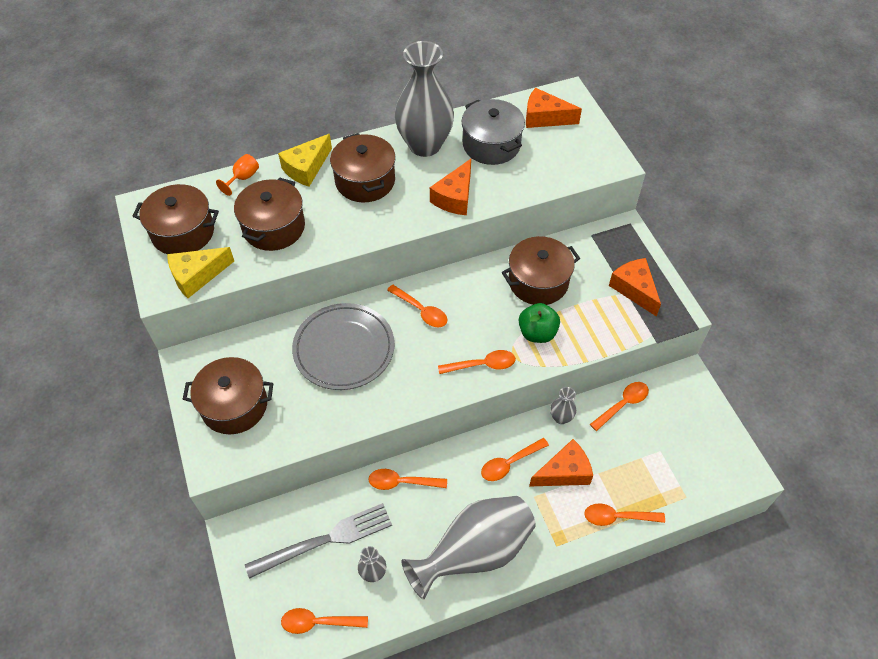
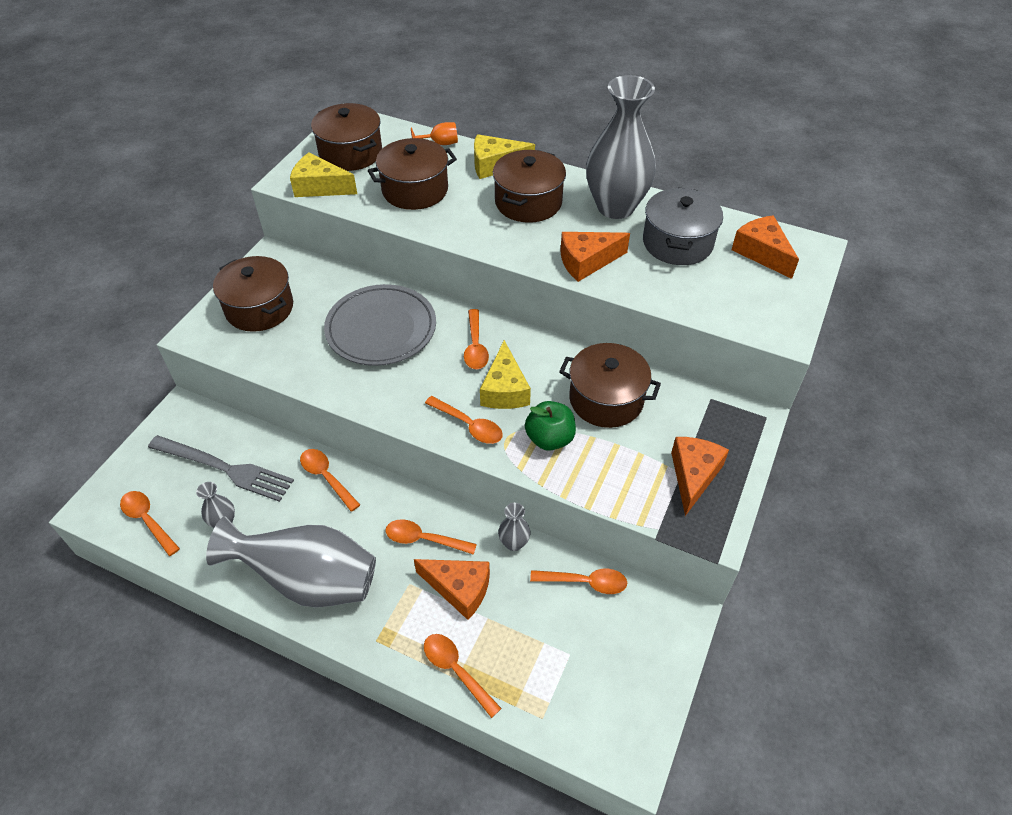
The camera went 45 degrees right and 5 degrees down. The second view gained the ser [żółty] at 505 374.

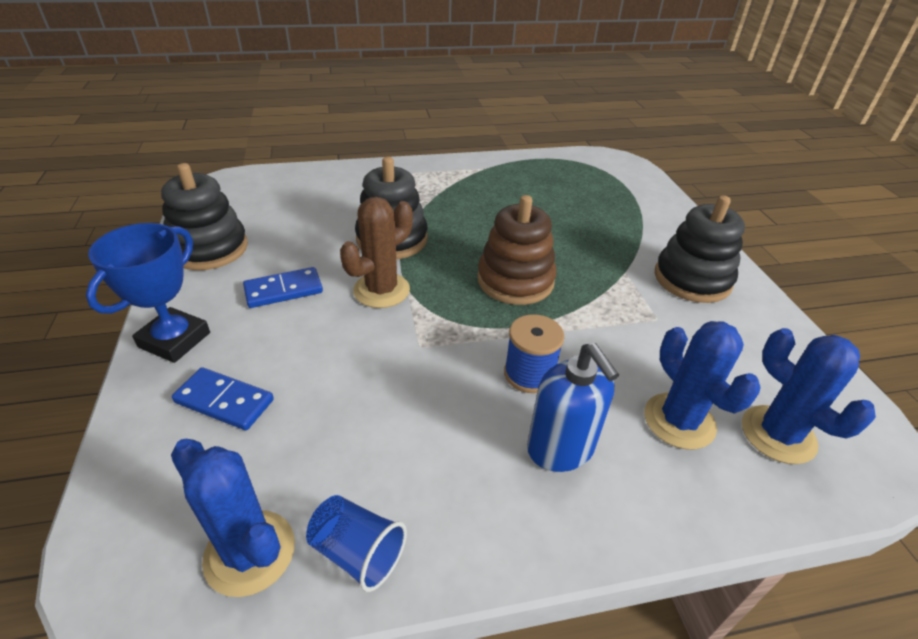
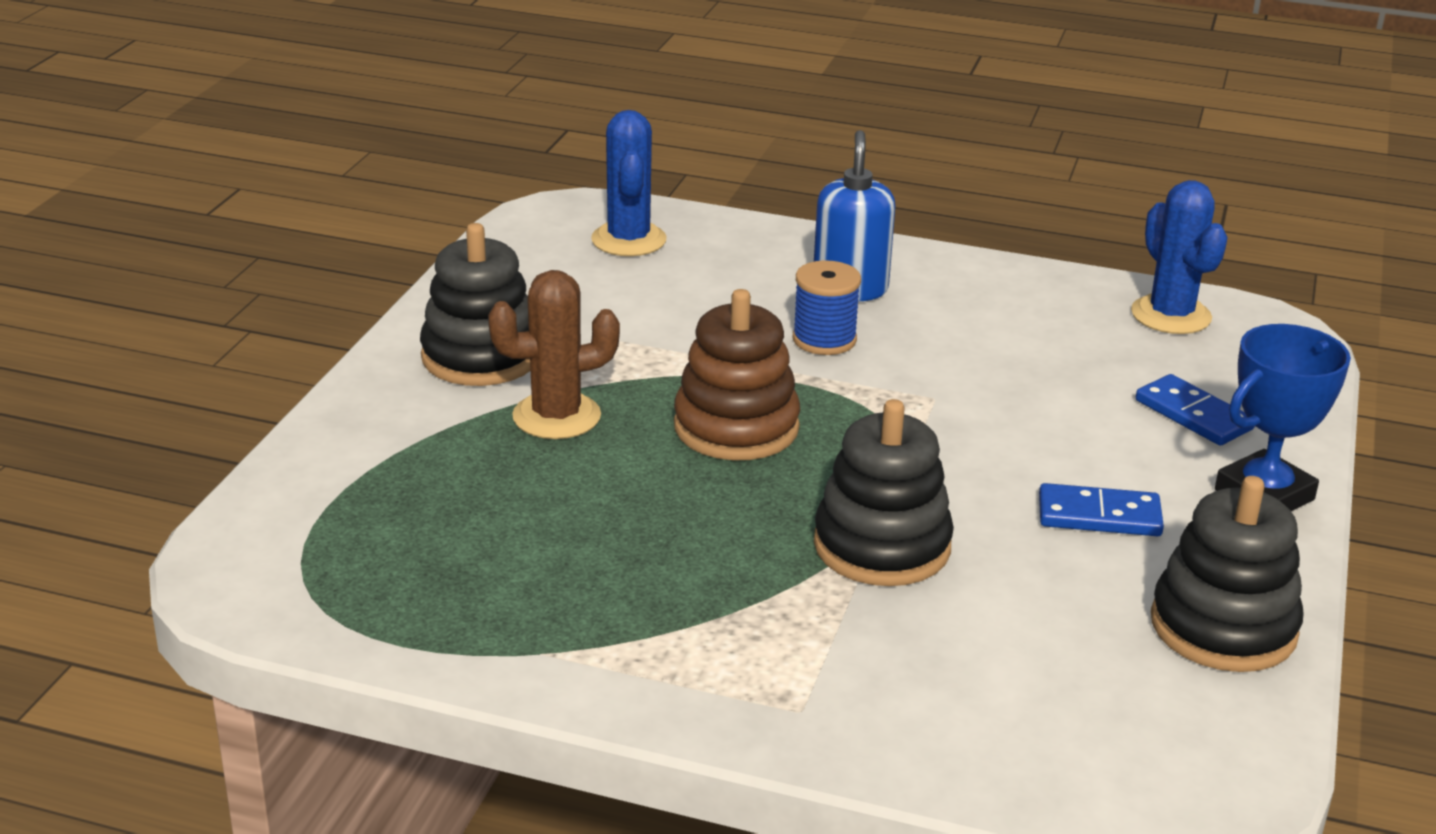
The camera went 150 degrees left and 10 degrees down. The second view lost the szklanka [niebieski] at 356 543. The kaktus [brązowy] ended up elsewhere, having gone from 376 252 to 554 354. The second view lost the kaktus [niebieski] at 703 385.

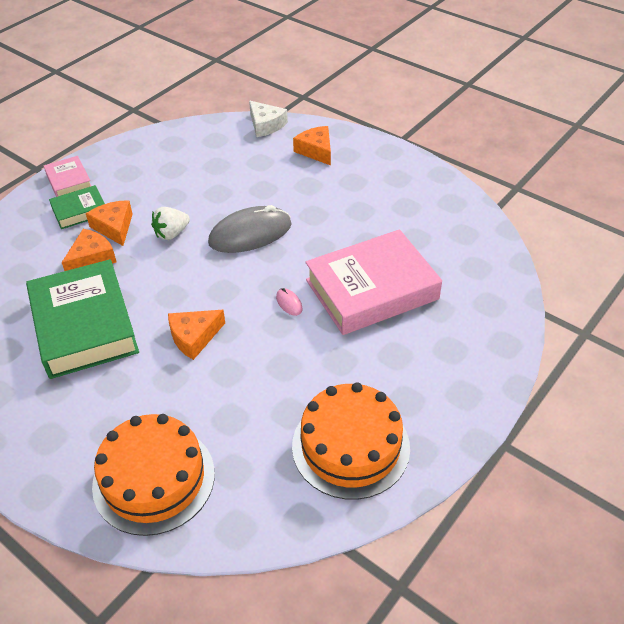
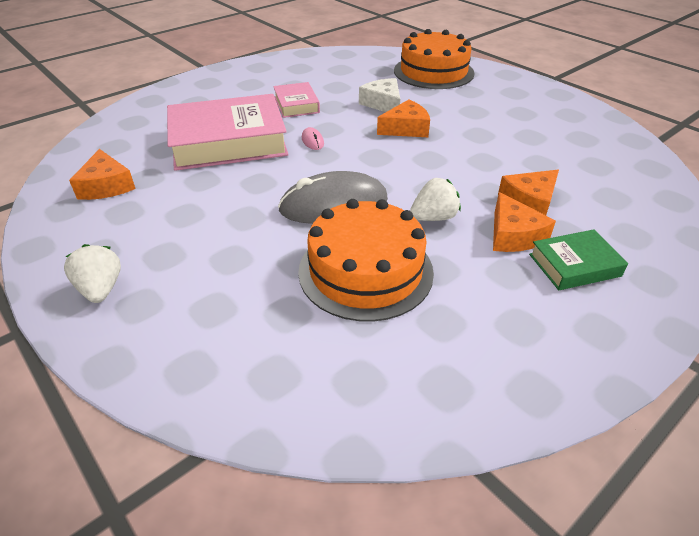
The camera went 170 degrees left and 5 degrees down. The second view lost the książka [zielony] at 82 319. The książka [różowy] ended up elsewhere, having gone from 67 176 to 296 100. The ser [biały] ended up elsewhere, having gone from 268 119 to 379 95. The tort [pomarańczowy] ended up elsewhere, having gone from 351 441 to 366 260. The ser [pomarańczowy] ended up elsewhere, having gone from 312 145 to 102 174. The second view gained the truskawka [biały] at 92 273.

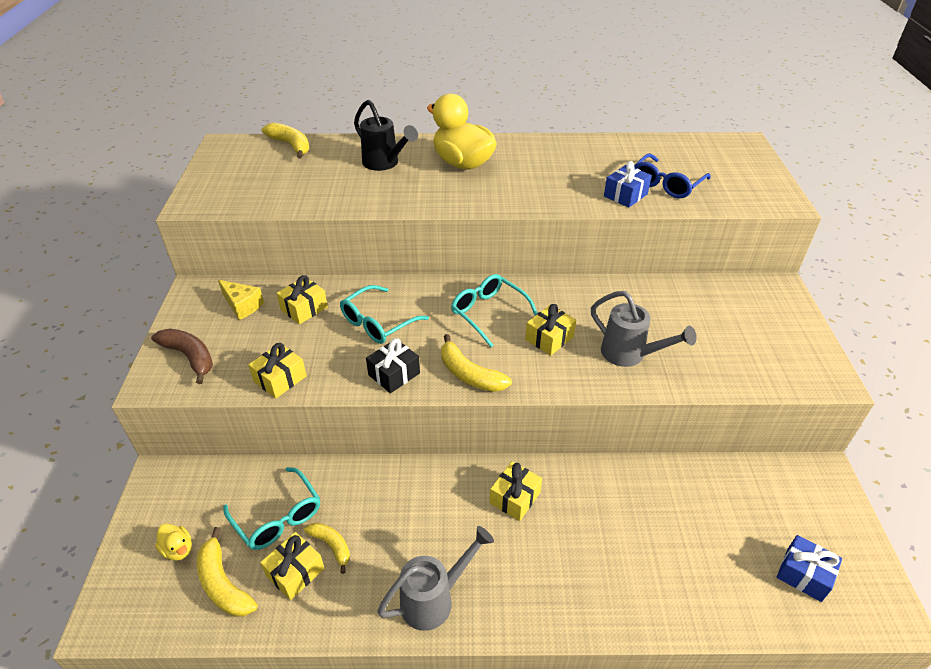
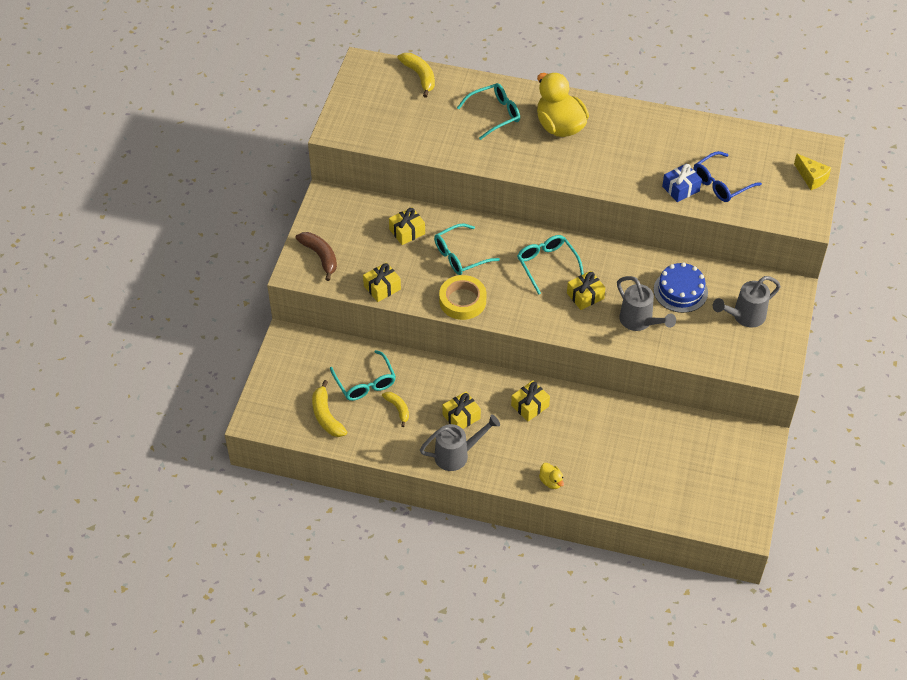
The camera went 15 degrees right and 10 degrees up. The kaczka [żółty] ended up elsewhere, having gone from 173 542 to 551 476. The ser [żółty] ended up elsewhere, having gone from 241 300 to 812 172. The prezent [żółty] ended up elsewhere, having gone from 292 566 to 462 410. Where the konewka [czarny] stood at 386 135, the okulary [turkusowy] came to stand at 488 111. Where the prezent [czarny] stood at 393 365, the taśma klejąca [żółty] came to stand at 462 297. The second view lost the banan [żółty] at 476 363. The second view lost the prezent [niebieski] at 809 568. The second view gained the tort [niebieski] at 681 287. The second view gained the konewka [szary] at 747 302.

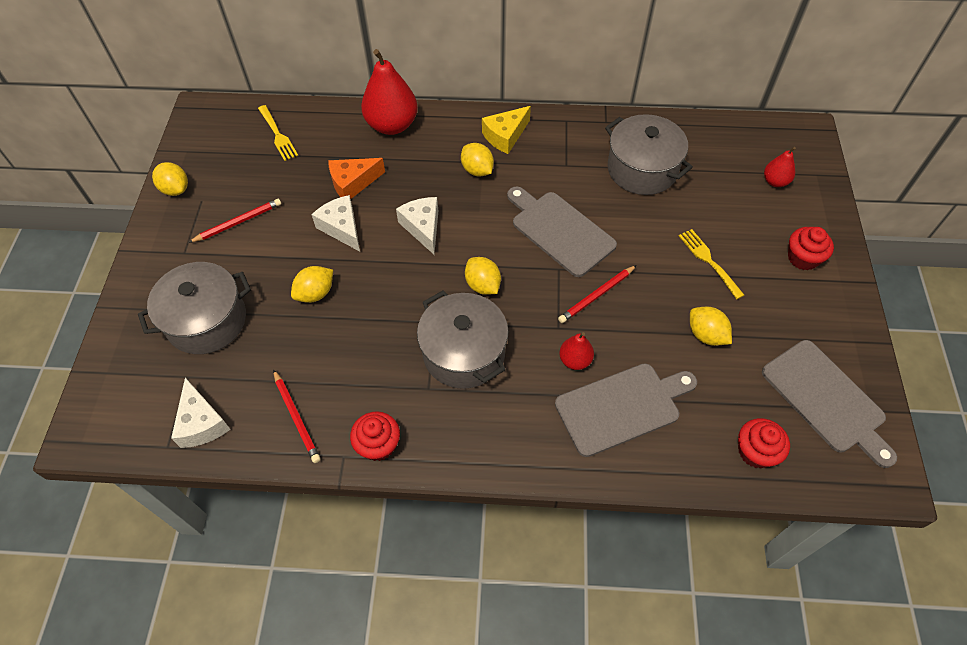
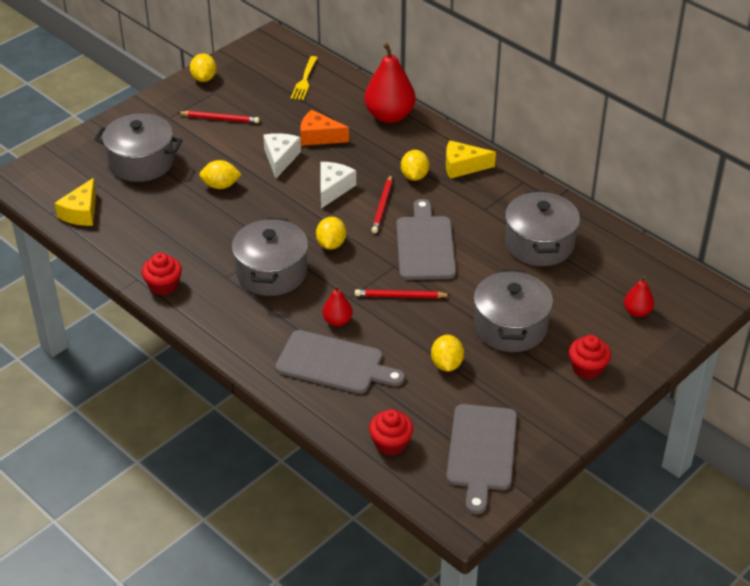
The camera went 40 degrees right and 15 degrees down. What was the ser [biały] at 201 413 turned into the ser [żółty] at 75 202. The ołówek [czerwony] ended up elsewhere, having gone from 296 416 to 381 203. Where the widelec [żółty] stood at 711 264, the garnek [szary] came to stand at 513 310.

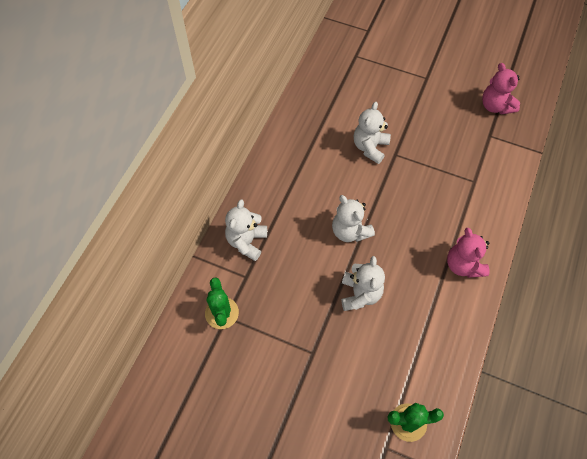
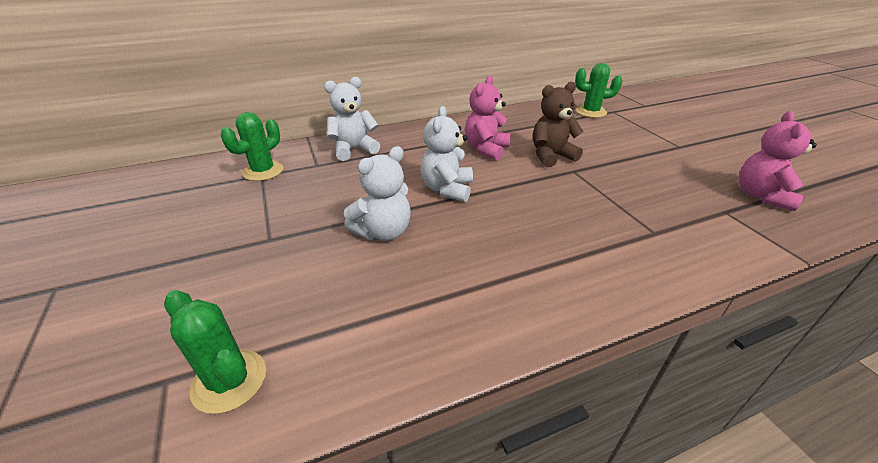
The camera went 45 degrees right and 25 degrees down. What was the miś [biały] at 372 133 turned into the miś [brązowy] at 558 124. The miś [różowy] ended up elsewhere, having gone from 468 253 to 488 118. The second view gained the kaktus [zielony] at 598 90.

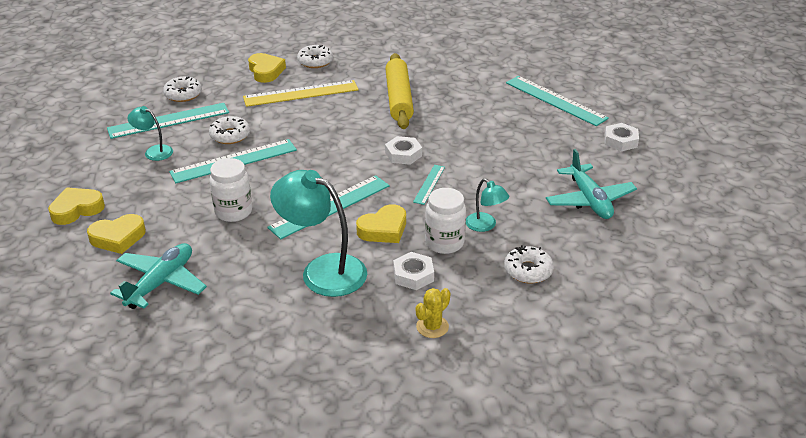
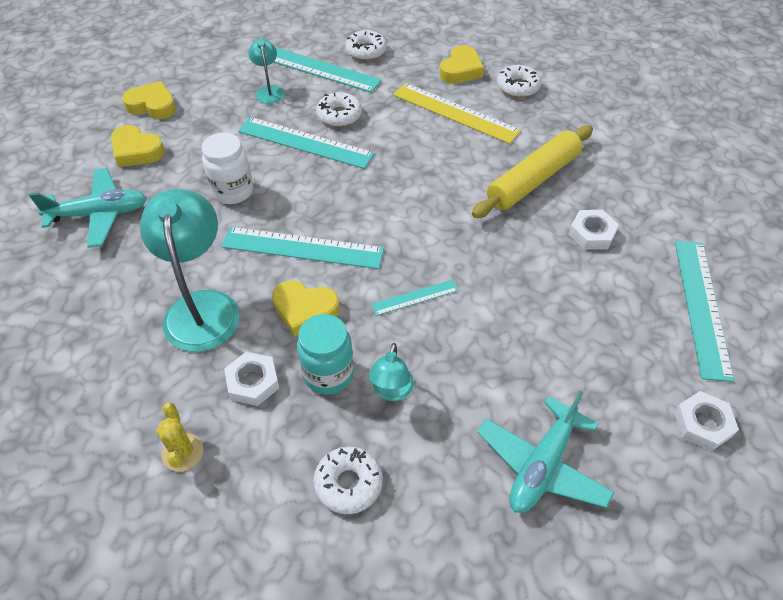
The camera went 50 degrees right and 15 degrees up. The nakrętka [biały] ended up elsewhere, having gone from 403 150 to 594 230. The kaktus [żółty] at 433 313 ended up facing another way, 75 degrees clockwise from before. What was the słoik [biały] at 445 221 turned into the słoik [turkusowy] at 325 354.

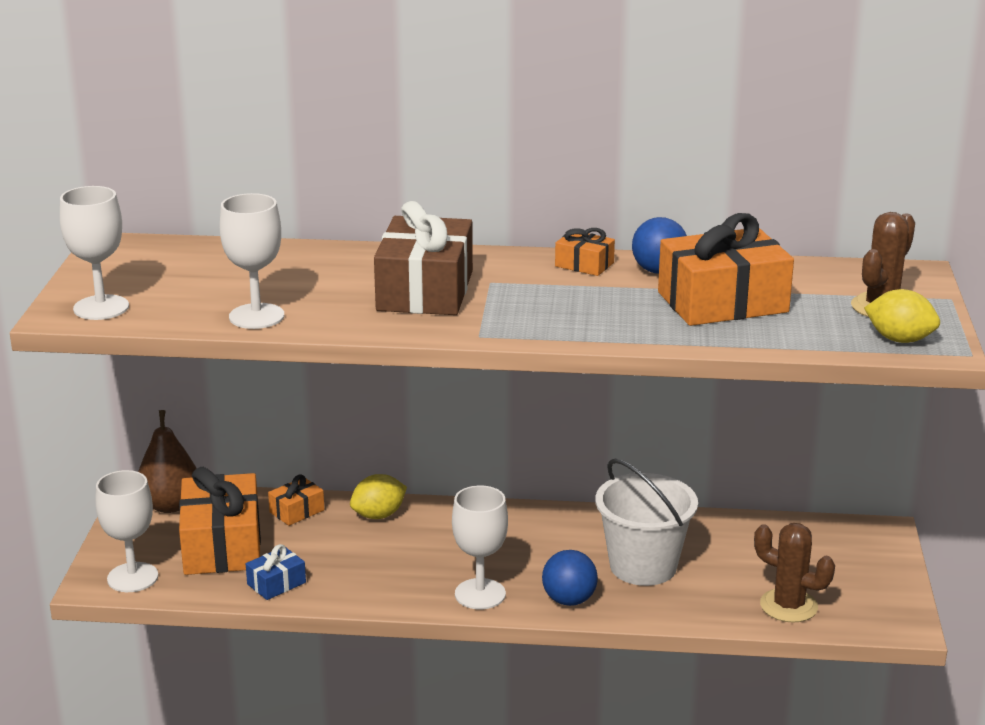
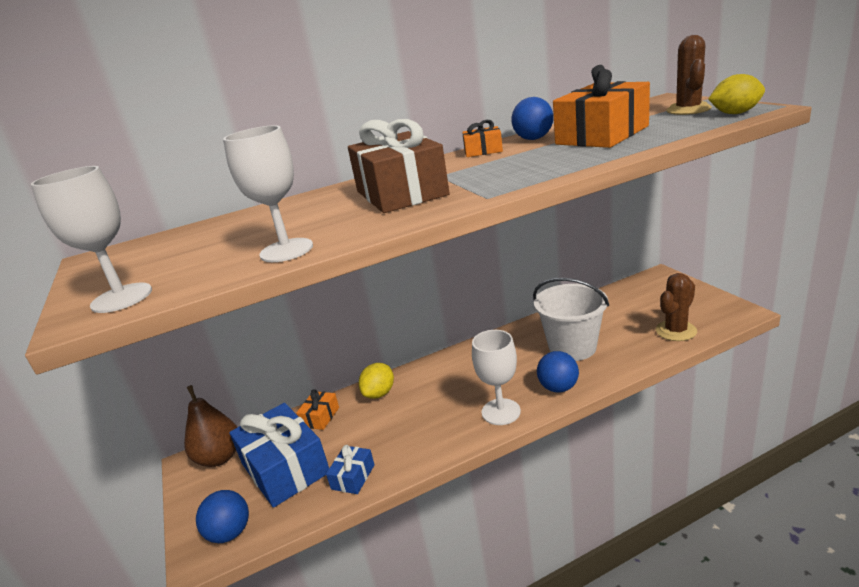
The camera went 25 degrees left and 0 degrees up. Where the kielich [biały] stood at 126 531, the piłka [niebieski] came to stand at 222 516. What was the prezent [pomarańczowy] at 220 521 turned into the prezent [niebieski] at 279 455. The kaktus [brązowy] at 794 573 ended up facing another way, 45 degrees counterclockwise from before.

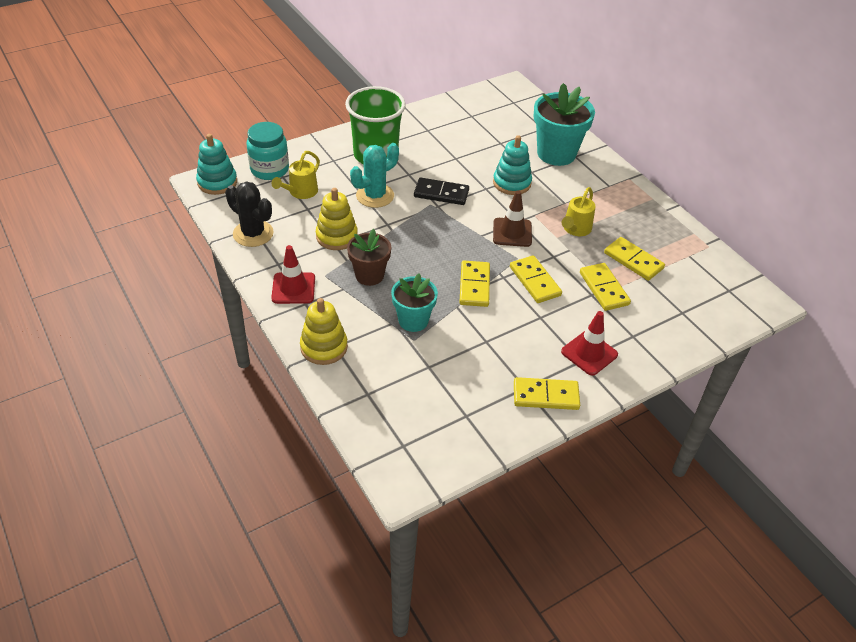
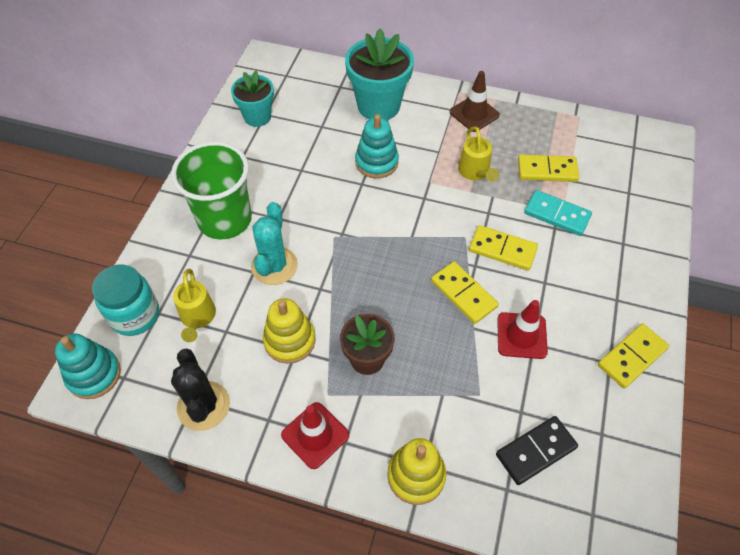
The camera went 40 degrees left and 10 degrees up. The kaktus [czarny] at 249 214 ended up facing another way, 75 degrees clockwise from before. The doniczka [turkusowy] ended up elsewhere, having gone from 414 303 to 252 99. The kostka domina [czarny] ended up elsewhere, having gone from 441 191 to 537 450. The pachołek [brązowy] ended up elsewhere, having gone from 512 218 to 475 101. The pachołek [czerwony] ended up elsewhere, having gone from 589 343 to 522 329. What was the kostka domina [żółty] at 605 287 turned into the kostka domina [turkusowy] at 558 213.

